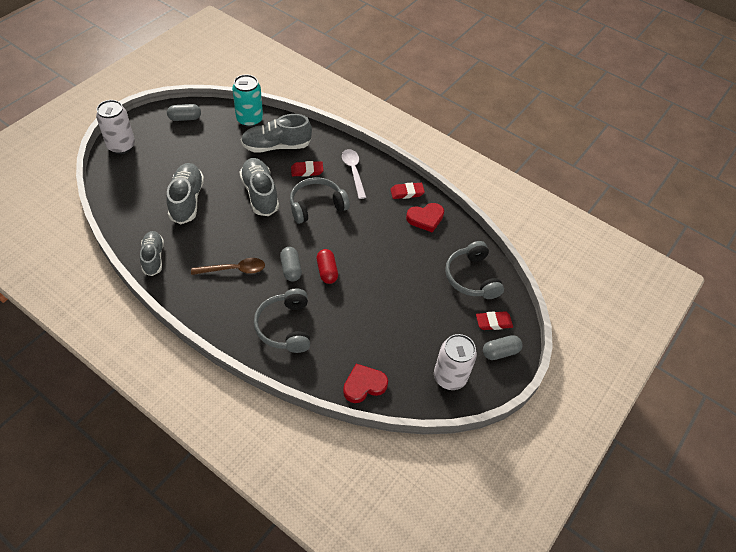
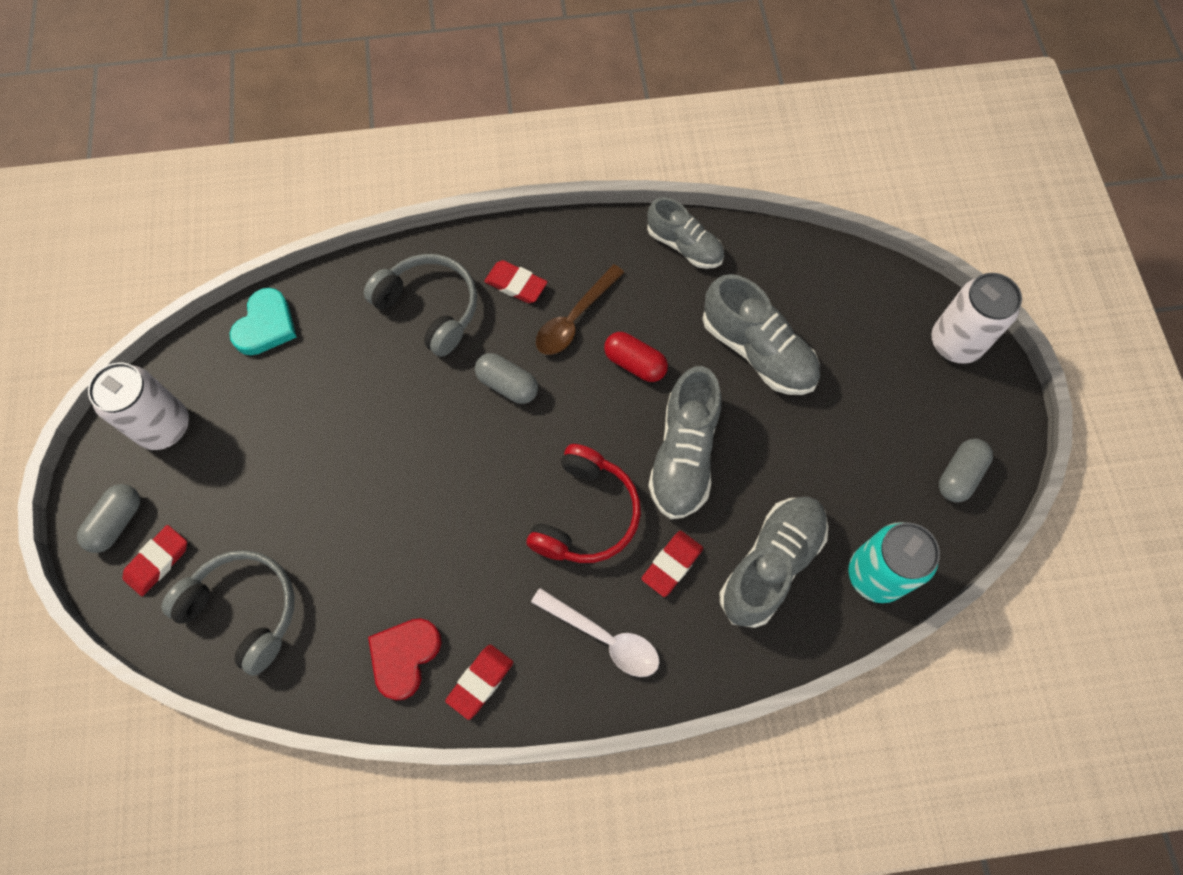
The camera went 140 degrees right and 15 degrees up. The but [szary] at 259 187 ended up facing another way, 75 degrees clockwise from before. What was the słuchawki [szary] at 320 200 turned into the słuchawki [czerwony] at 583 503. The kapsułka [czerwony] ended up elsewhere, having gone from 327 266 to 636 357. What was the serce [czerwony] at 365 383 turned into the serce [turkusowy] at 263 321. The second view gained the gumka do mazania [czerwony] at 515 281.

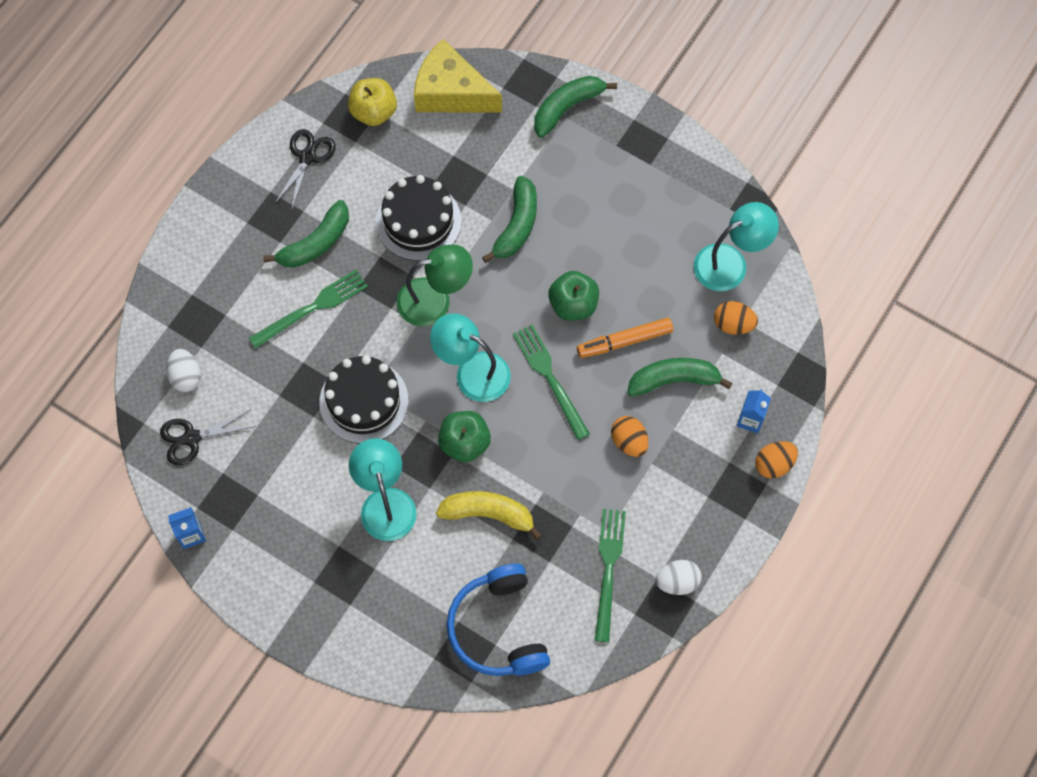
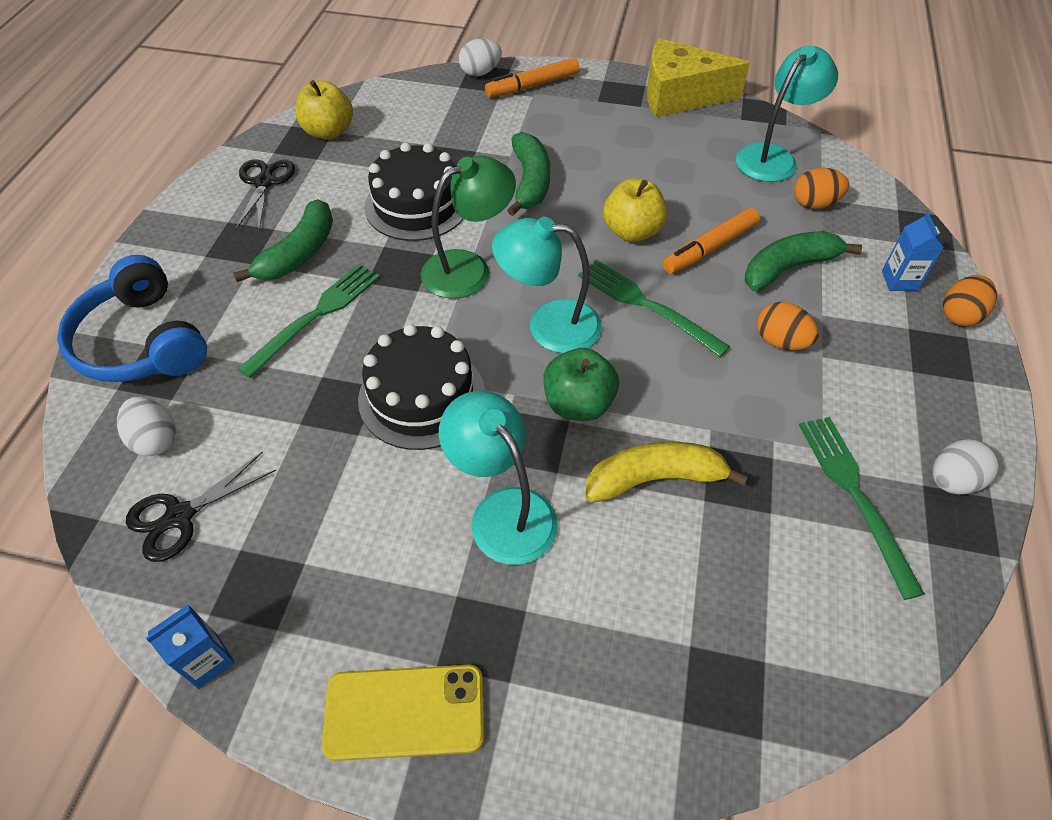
The camera went 20 degrees left and 15 degrees down. The ser [żółty] ended up elsewhere, having gone from 458 76 to 698 77. The słuchawki [niebieski] ended up elsewhere, having gone from 498 620 to 132 318. Where the banan [zielony] stood at 575 107, the flamaster [pomarańczowy] came to stand at 532 78. What was the jabłko [zielony] at 573 296 turned into the jabłko [żółty] at 635 210. The second view gained the telefon [żółty] at 403 713. The second view gained the jajko [biały] at 480 58.

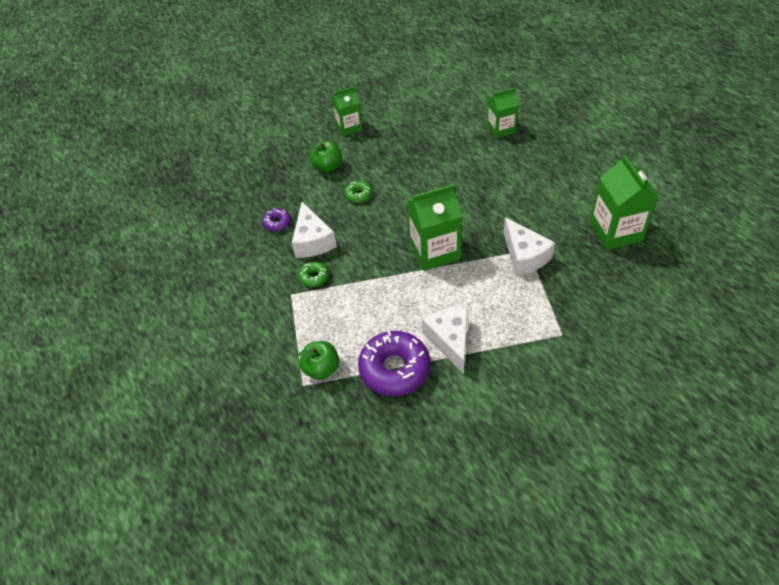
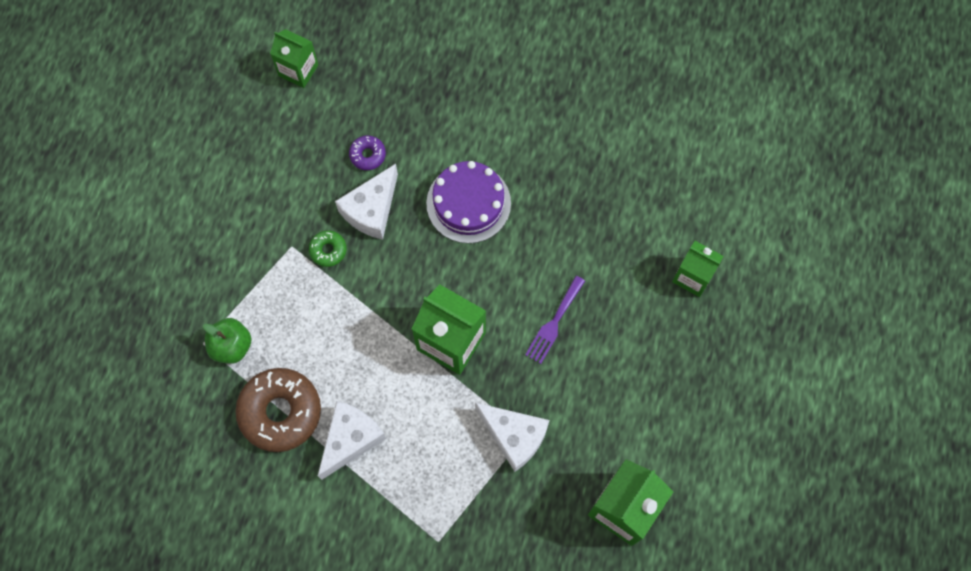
The camera went 45 degrees right and 20 degrees up. The second view lost the jabłko [zielony] at 325 157. The karton mleka [zielony] ended up elsewhere, having gone from 347 111 to 294 58. Where the donut [zielony] stood at 358 192, the tort [fioletowy] came to stand at 468 202. What was the donut [fioletowy] at 394 363 turned into the donut [brązowy] at 278 410. The ser [biały] at 529 246 ended up facing another way, 75 degrees counterclockwise from before. The second view gained the widelec [fioletowy] at 555 320.

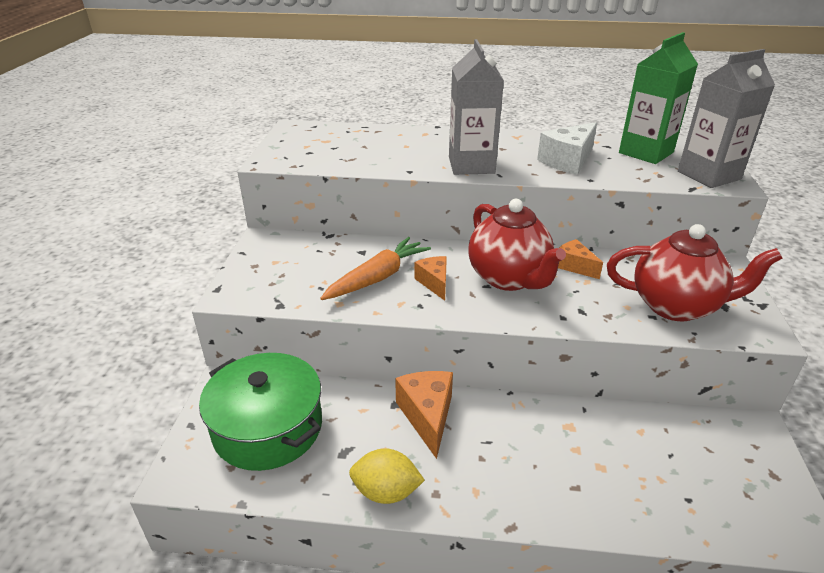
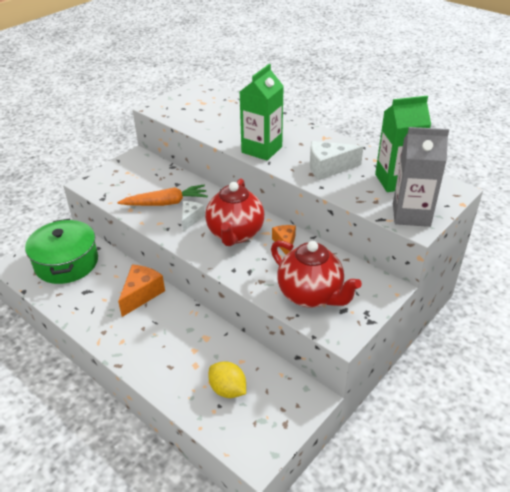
The camera went 35 degrees right and 5 degrees up. The cytryna [żółty] ended up elsewhere, having gone from 387 476 to 227 379. What was the ser [pomarańczowy] at 430 278 turned into the ser [biały] at 193 216. What was the karton mleka [szary] at 476 107 turned into the karton mleka [zielony] at 262 112.

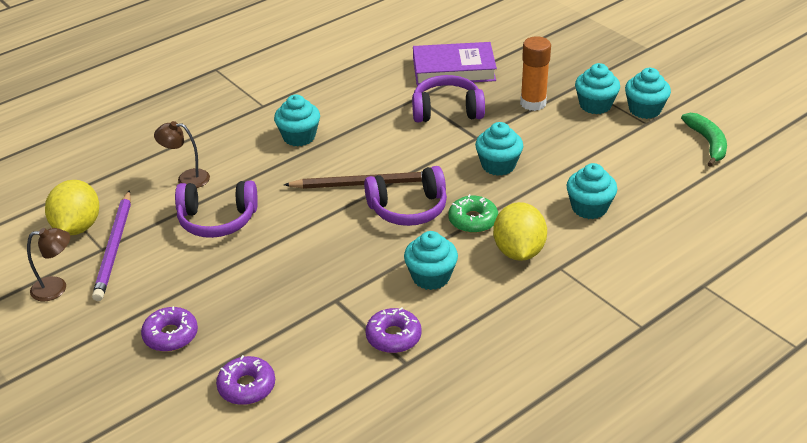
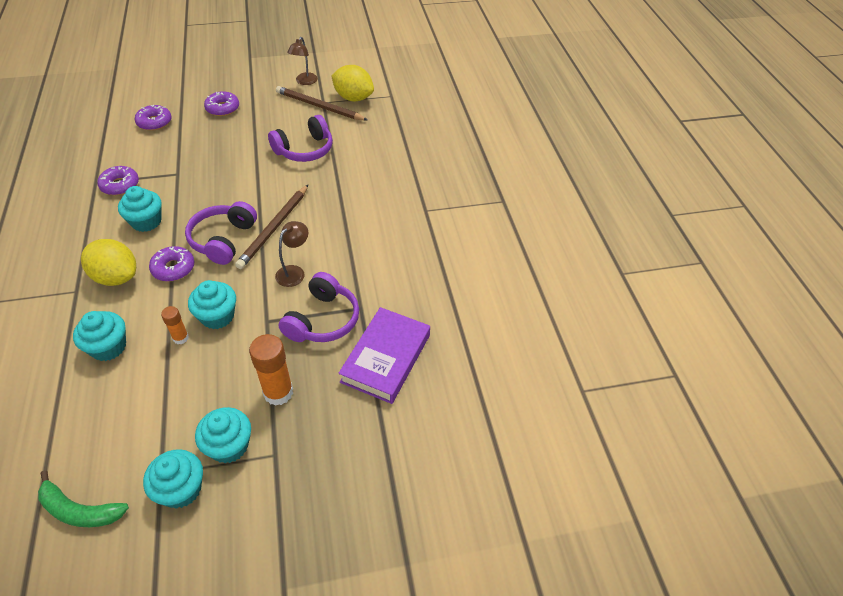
The camera went 115 degrees right and 10 degrees up. What was the ołówek [fioletowy] at 111 245 turned into the ołówek [brązowy] at 322 103. The lampka [brązowy] ended up elsewhere, having gone from 182 154 to 291 254. The słuchawki [fioletowy] at 216 209 ended up facing another way, 150 degrees counterclockwise from before. The second view lost the muffinka [turkusowy] at 297 120. What was the donut [zielony] at 473 213 turned into the donut [fioletowy] at 171 263. The second view gained the klej w sztyfcie [pomarańczowy] at 175 325.

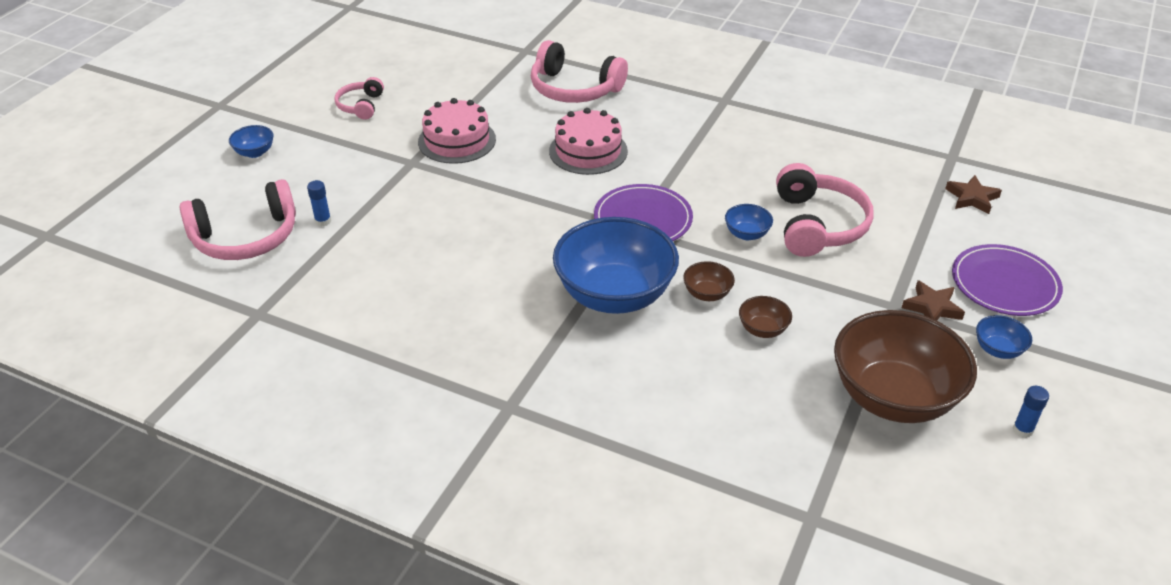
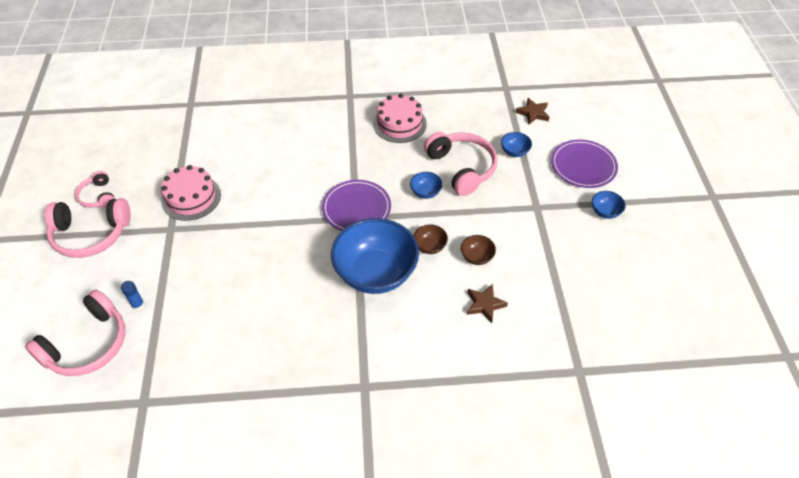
The camera went 30 degrees left and 10 degrees up. The miska [niebieski] ended up elsewhere, having gone from 251 141 to 516 144. The słuchawki [różowy] ended up elsewhere, having gone from 579 71 to 88 228. The tort [różowy] ended up elsewhere, having gone from 588 141 to 400 118. The second view lost the miska [brązowy] at 905 366. The gwiazda [brązowy] ended up elsewhere, having gone from 933 300 to 487 303. The second view lost the klej w sztyfcie [niebieski] at 1031 412.

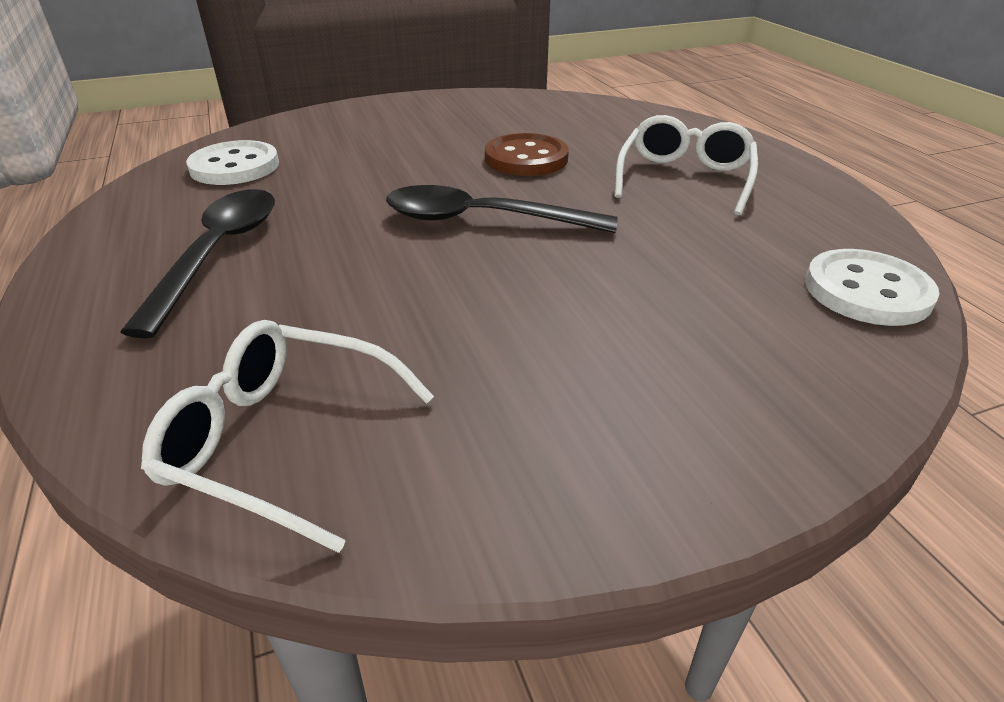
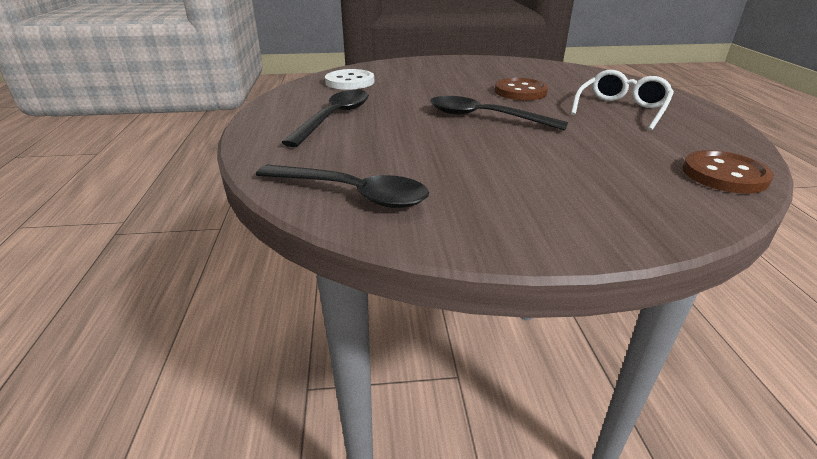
The camera went 15 degrees right and 5 degrees down. Where the okulary [biały] stood at 287 436, the łyżka [czarny] came to stand at 342 186. What was the guzik [biały] at 872 287 turned into the guzik [brązowy] at 728 172.

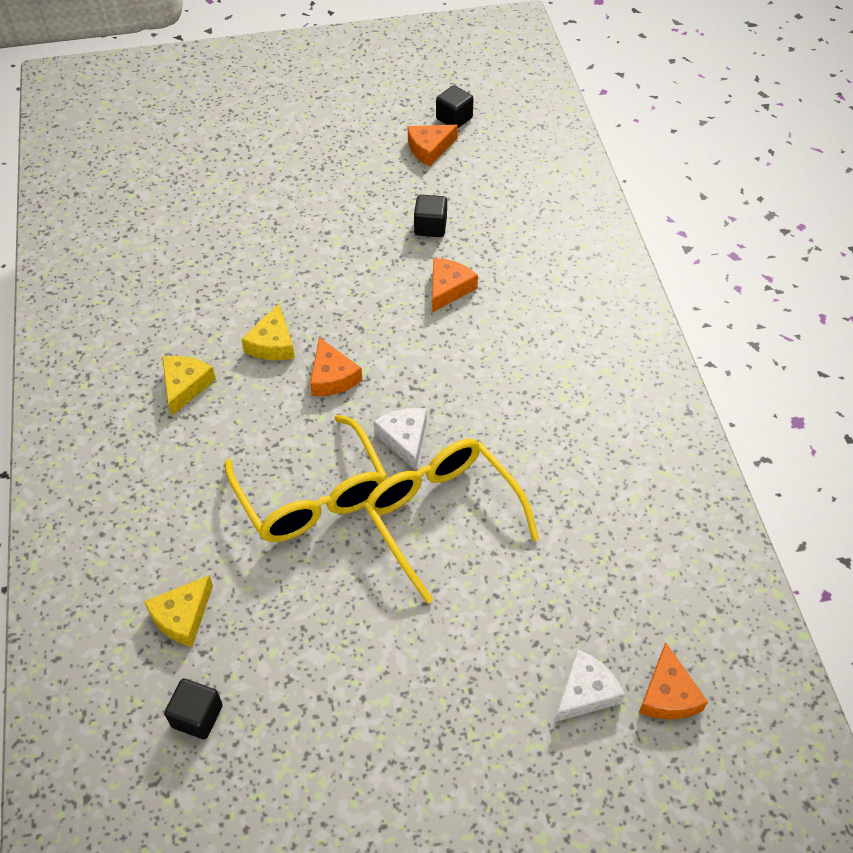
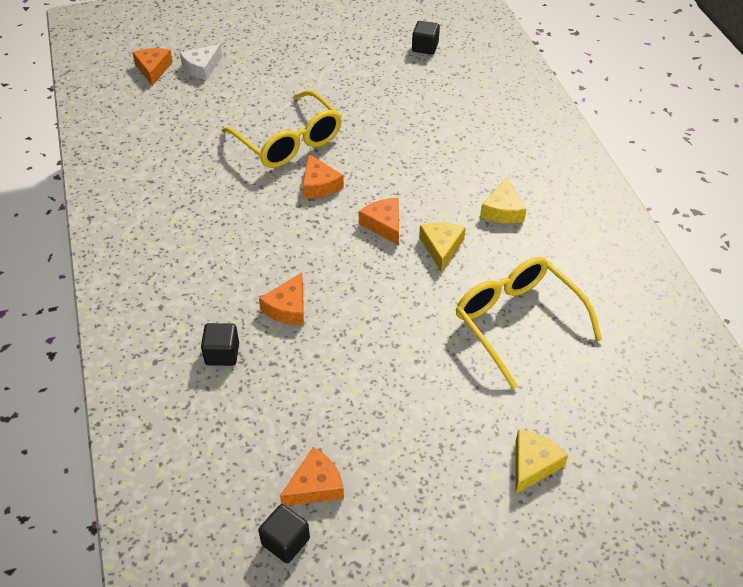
The camera went 175 degrees right and 5 degrees down. The ser [żółty] ended up elsewhere, having gone from 178 611 to 541 461. The okulary [żółty] ended up elsewhere, having gone from 306 478 to 529 323. What was the ser [biały] at 400 439 turned into the ser [pomarańczowy] at 323 176. The sześcian [czarny] ended up elsewhere, having gone from 430 216 to 220 344.

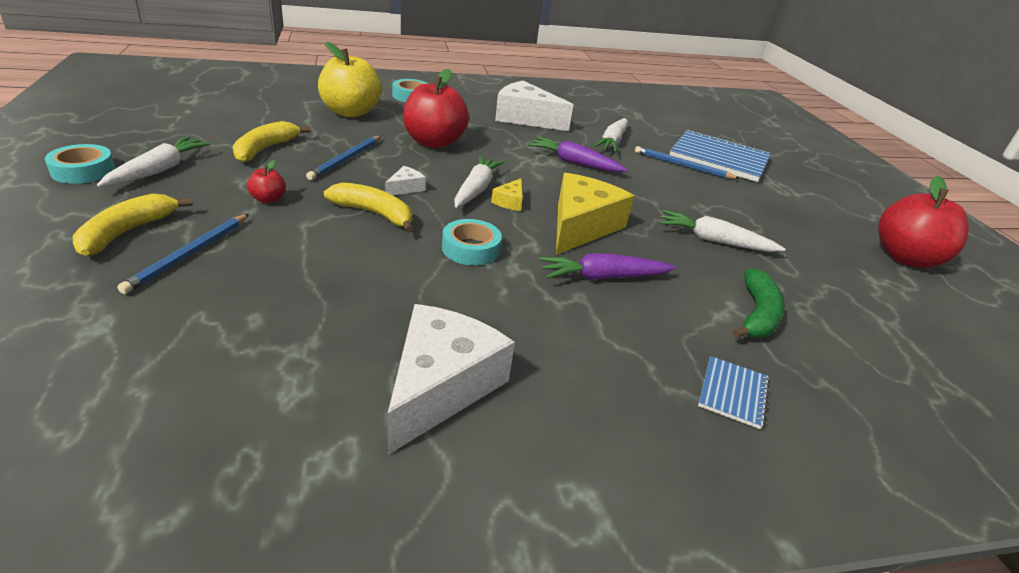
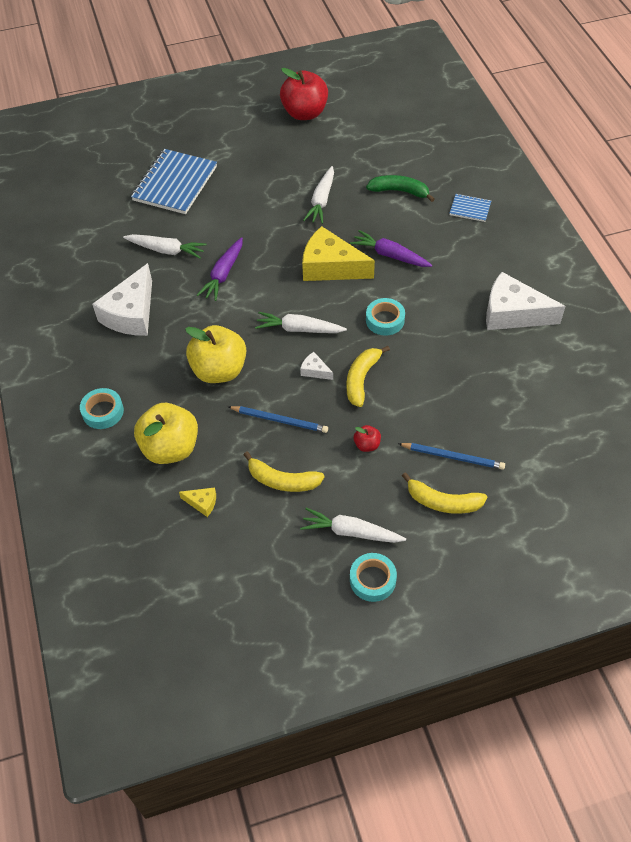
The camera went 90 degrees left and 20 degrees up. What was the jabłko [czerwony] at 436 108 turned into the jabłko [żółty] at 215 354. The ser [żółty] ended up elsewhere, having gone from 507 194 to 197 502. The marchewka [fioletowy] at 607 266 ended up facing another way, 135 degrees clockwise from before. The second view lost the ołówek [niebieski] at 687 162.

